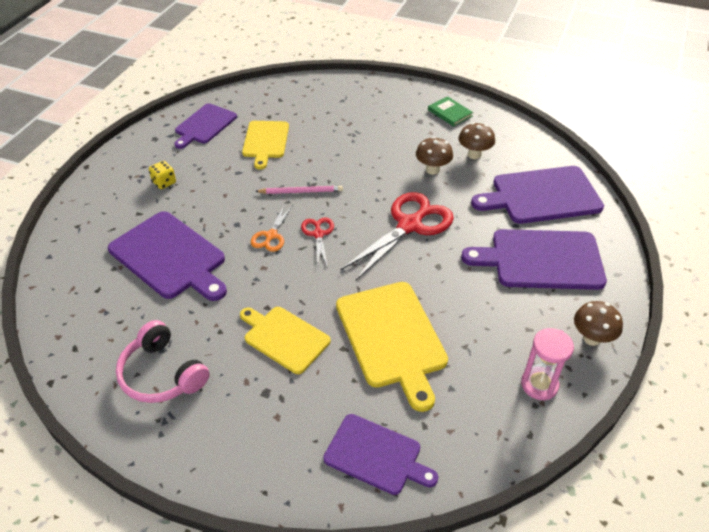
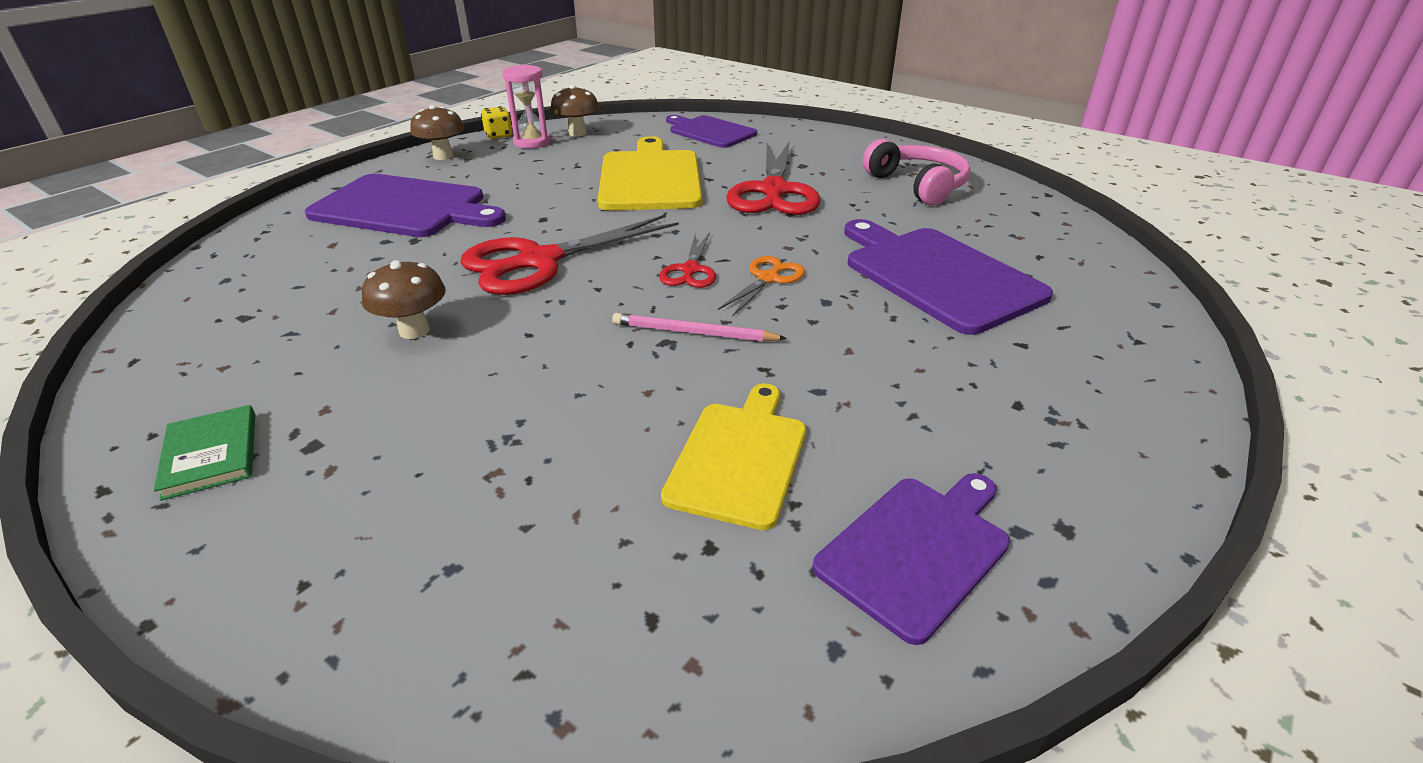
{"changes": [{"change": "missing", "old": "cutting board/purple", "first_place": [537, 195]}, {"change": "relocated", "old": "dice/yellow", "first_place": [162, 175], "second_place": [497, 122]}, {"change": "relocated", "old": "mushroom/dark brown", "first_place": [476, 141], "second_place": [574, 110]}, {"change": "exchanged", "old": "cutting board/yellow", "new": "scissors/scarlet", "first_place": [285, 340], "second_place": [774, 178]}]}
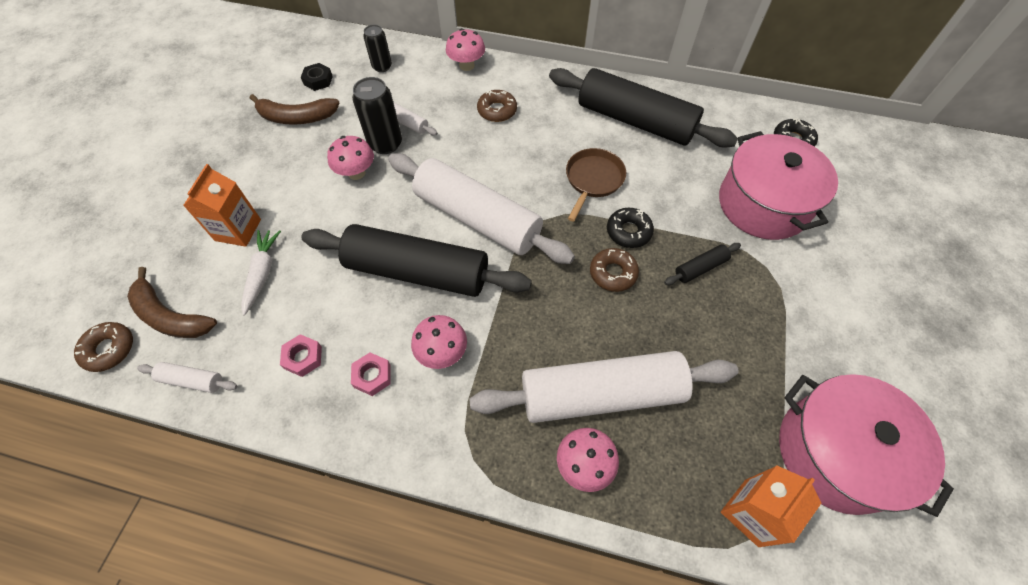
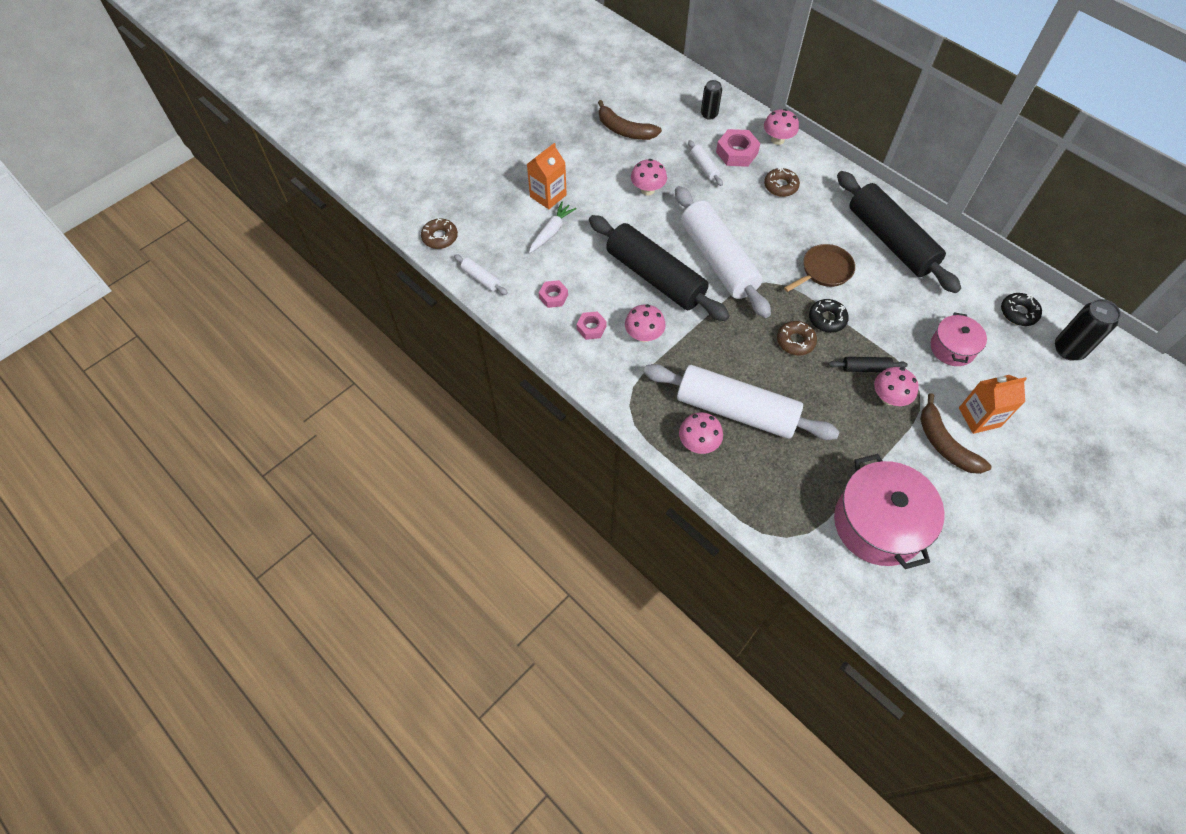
{"changes": [{"change": "missing", "old": "nut/black", "first_place": [317, 77]}, {"change": "appeared", "new": "nut/rose-pink", "second_place": [738, 148]}, {"change": "appeared", "new": "mushroom/rose-pink", "second_place": [896, 386]}, {"change": "relocated", "old": "banana/dark brown", "first_place": [172, 302], "second_place": [956, 433]}, {"change": "relocated", "old": "tin/black", "first_place": [377, 115], "second_place": [1088, 330]}, {"change": "relocated", "old": "carton/orange", "first_place": [771, 506], "second_place": [993, 404]}, {"change": "size", "old": "cooking pot/rose-pink", "first_place": [778, 185], "second_place": [959, 339], "factor": 0.56}]}
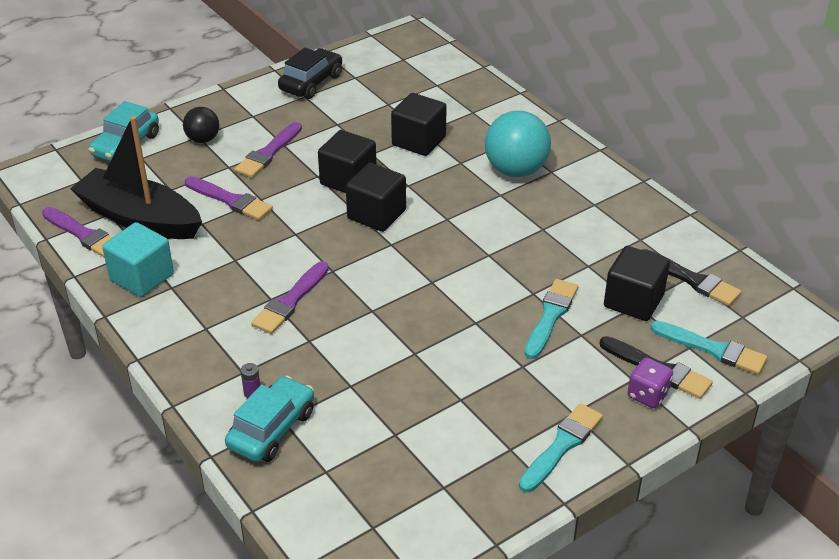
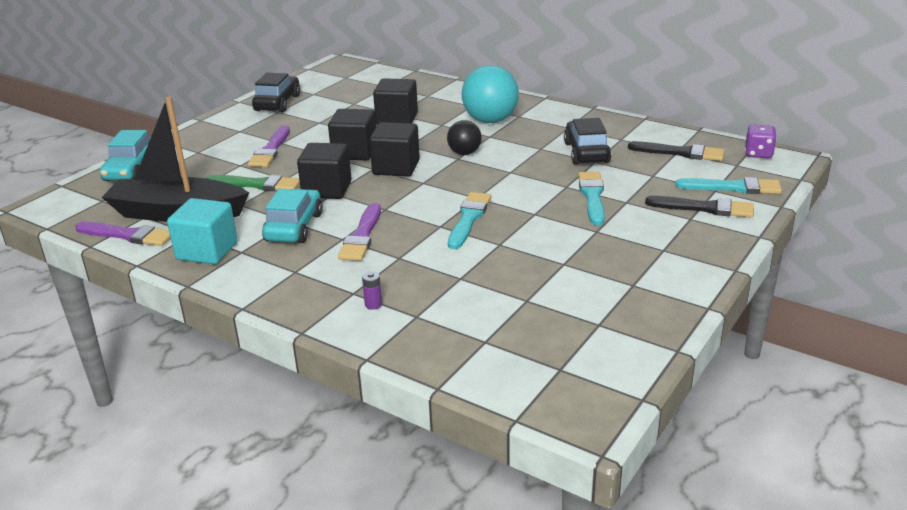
{"changes": [{"change": "appeared", "new": "automobile/black", "second_place": [587, 141]}, {"change": "relocated", "old": "play ball/black", "first_place": [201, 125], "second_place": [464, 137]}, {"change": "relocated", "old": "automobile/teal", "first_place": [269, 419], "second_place": [292, 216]}, {"change": "relocated", "old": "paintbrush/teal", "first_place": [561, 447], "second_place": [469, 220]}, {"change": "relocated", "old": "solid cube/black", "first_place": [637, 283], "second_place": [324, 171]}, {"change": "relocated", "old": "dice/purple", "first_place": [650, 383], "second_place": [761, 142]}, {"change": "colour", "old": "paintbrush/purple", "new": "paintbrush/green", "first_place": [229, 198], "second_place": [253, 183]}]}
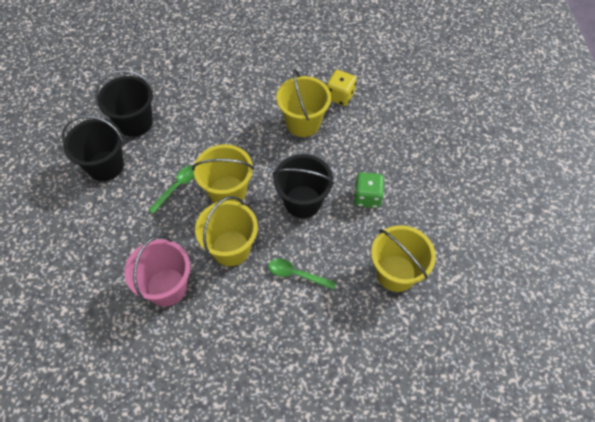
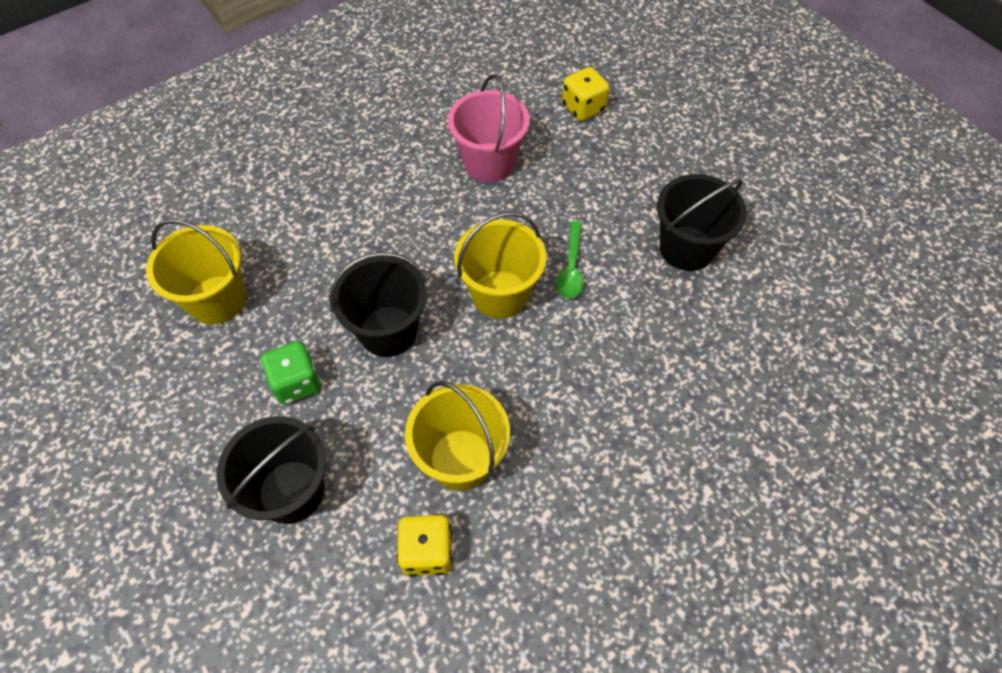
{"changes": [{"change": "missing", "old": "pail/yellow", "first_place": [226, 231]}, {"change": "missing", "old": "spoon/green", "first_place": [302, 274]}, {"change": "appeared", "new": "dice/yellow", "second_place": [586, 94]}, {"change": "relocated", "old": "pail/black", "first_place": [124, 103], "second_place": [271, 470]}]}
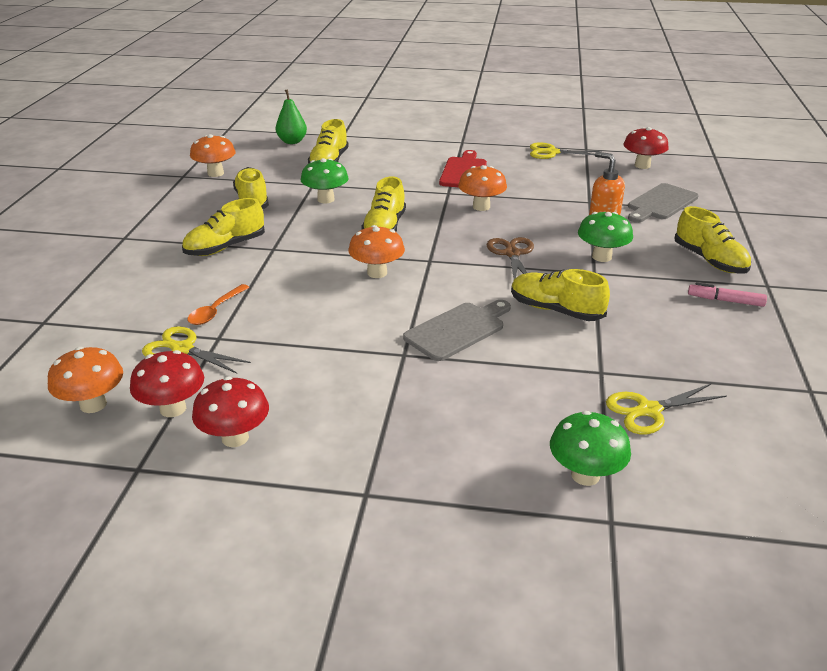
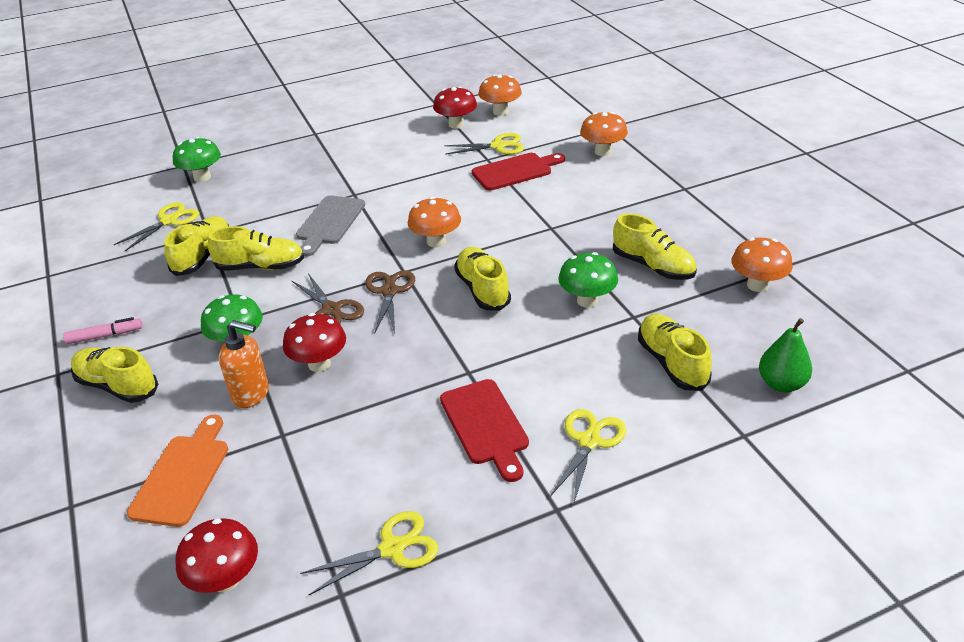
{"changes": [{"change": "appeared", "new": "scissors/dark brown", "second_place": [390, 301]}, {"change": "appeared", "new": "scissors/yellow", "second_place": [588, 455]}, {"change": "relocated", "old": "lace-up shoe/yellow", "first_place": [223, 227], "second_place": [196, 246]}, {"change": "relocated", "old": "mushroom/scarlet", "first_place": [230, 412], "second_place": [314, 342]}, {"change": "relocated", "old": "mushroom/orange", "first_place": [482, 188], "second_place": [604, 134]}, {"change": "exchanged", "old": "spoon/orange", "new": "cutting board/scarlet", "first_place": [218, 304], "second_place": [518, 172]}, {"change": "colour", "old": "cutting board/grey", "new": "cutting board/orange", "first_place": [663, 203], "second_place": [177, 471]}]}
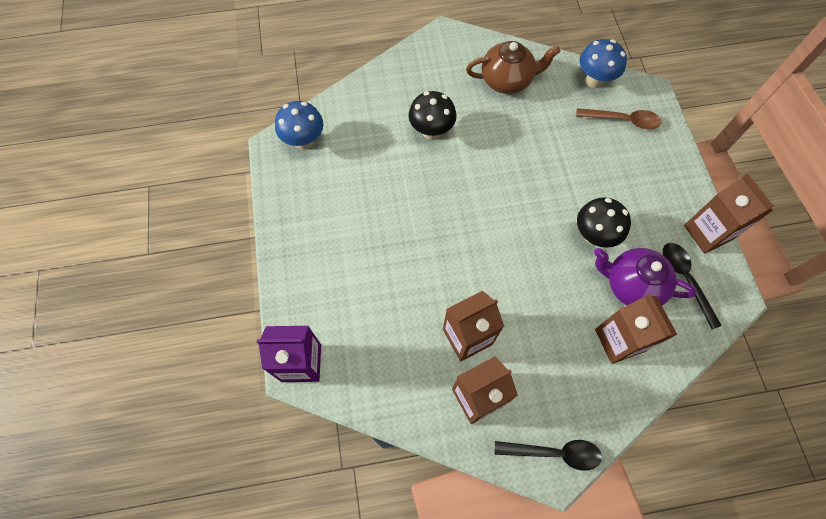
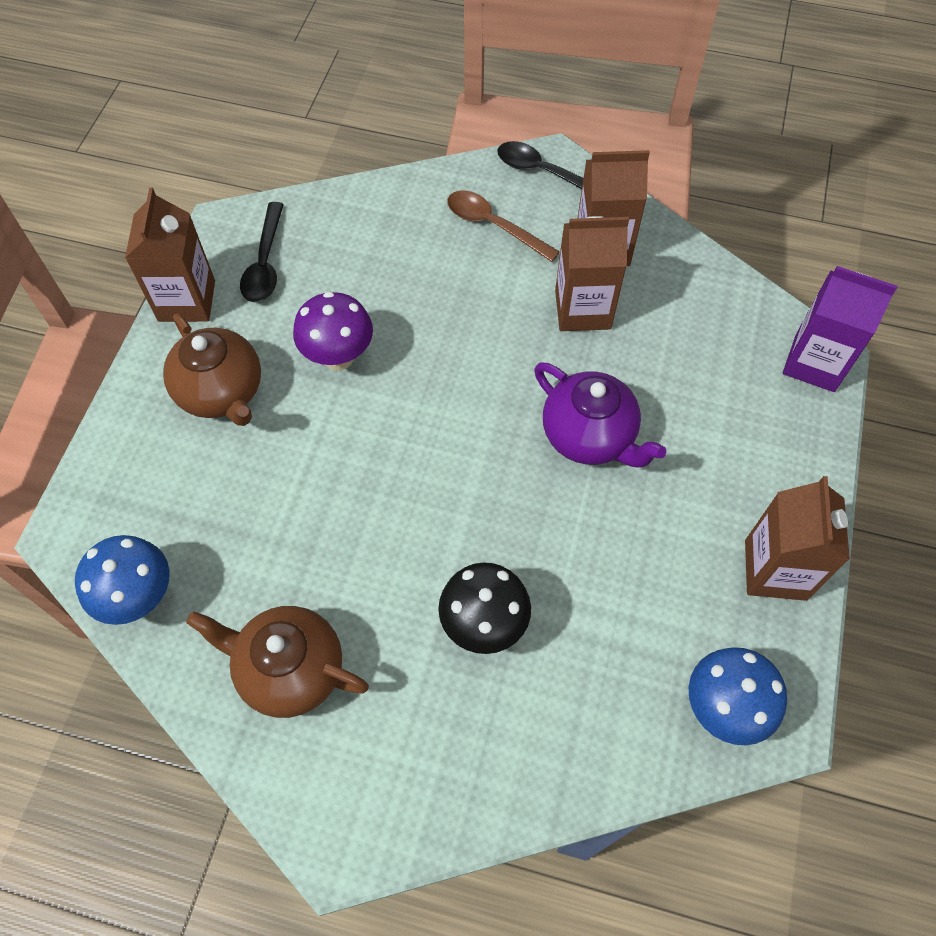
{"changes": [{"change": "appeared", "new": "tea pot/dark brown", "second_place": [212, 369]}, {"change": "relocated", "old": "spoon/dark brown", "first_place": [618, 118], "second_place": [503, 226]}, {"change": "relocated", "old": "tea pot/purple", "first_place": [645, 277], "second_place": [600, 415]}, {"change": "relocated", "old": "carton/dark brown", "first_place": [636, 329], "second_place": [797, 538]}, {"change": "colour", "old": "mushroom/black", "new": "mushroom/purple", "first_place": [604, 222], "second_place": [333, 330]}]}
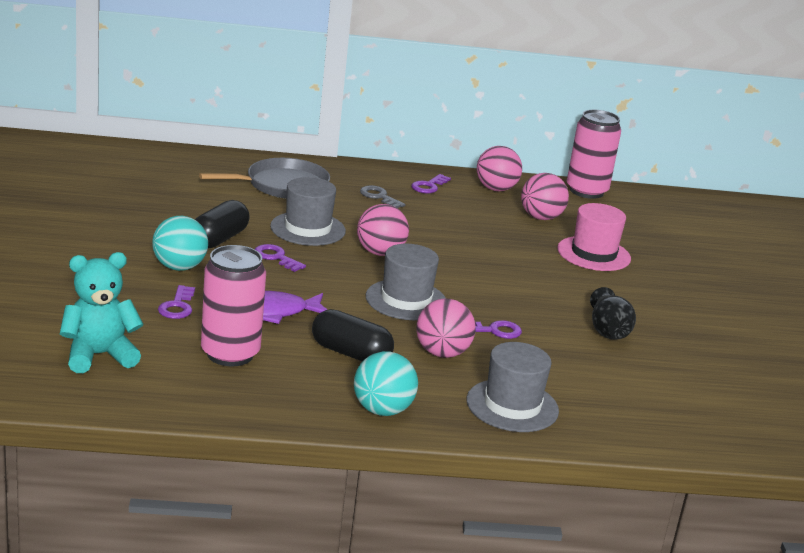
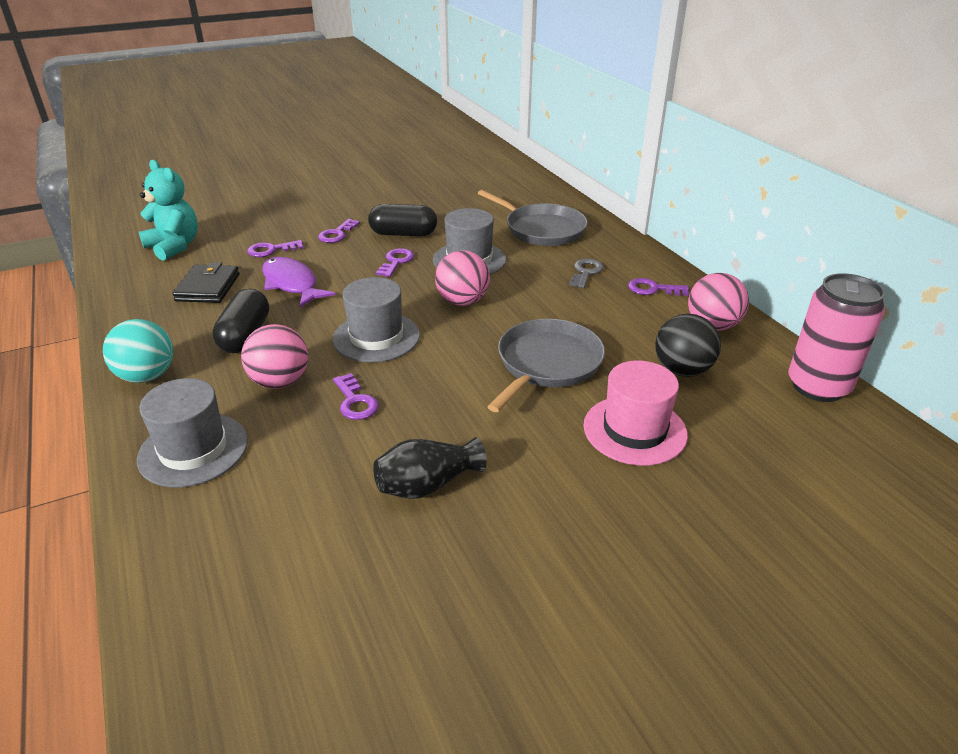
{"changes": [{"change": "appeared", "new": "frying pan/grey", "second_place": [546, 365]}, {"change": "exchanged", "old": "play ball/teal", "new": "door key/purple", "first_place": [180, 243], "second_place": [339, 231]}, {"change": "exchanged", "old": "tin/rose-pink", "new": "card wallet/black", "first_place": [233, 306], "second_place": [206, 282]}, {"change": "colour", "old": "play ball/rose-pink", "new": "play ball/black", "first_place": [545, 196], "second_place": [688, 345]}]}
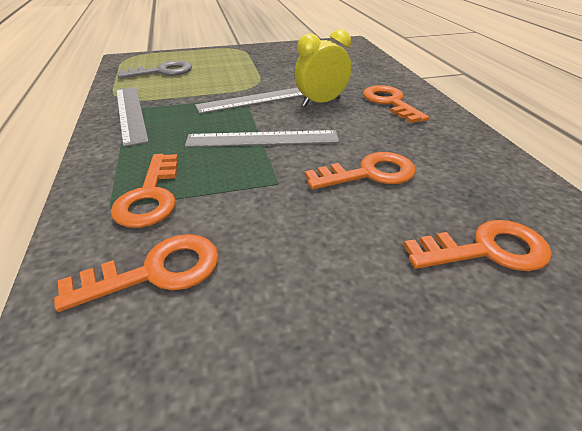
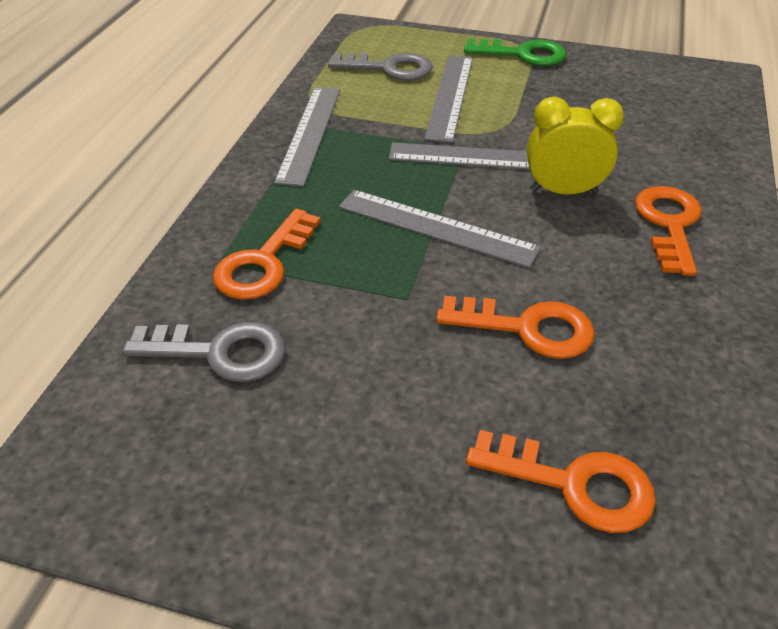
{"changes": [{"change": "appeared", "new": "ruler/grey", "second_place": [448, 99]}, {"change": "appeared", "new": "door key/green", "second_place": [515, 52]}, {"change": "colour", "old": "door key/orange", "new": "door key/grey", "first_place": [136, 273], "second_place": [204, 352]}]}
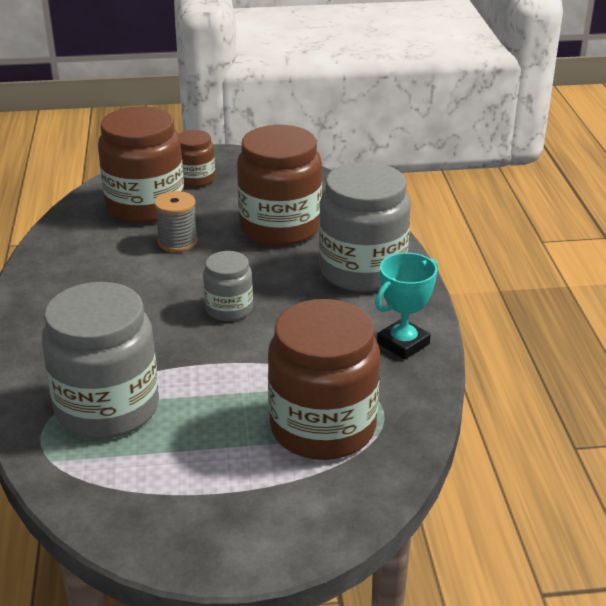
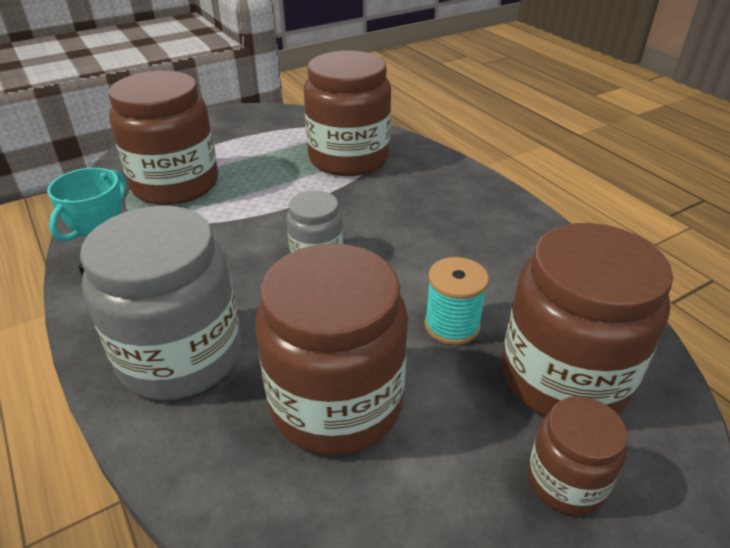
{"changes": [{"change": "colour", "old": "preserve jar/grey", "new": "preserve jar/dark brown", "first_place": [100, 360], "second_place": [347, 113]}, {"change": "colour", "old": "bobbin/grey", "new": "bobbin/teal", "first_place": [176, 221], "second_place": [456, 301]}]}
